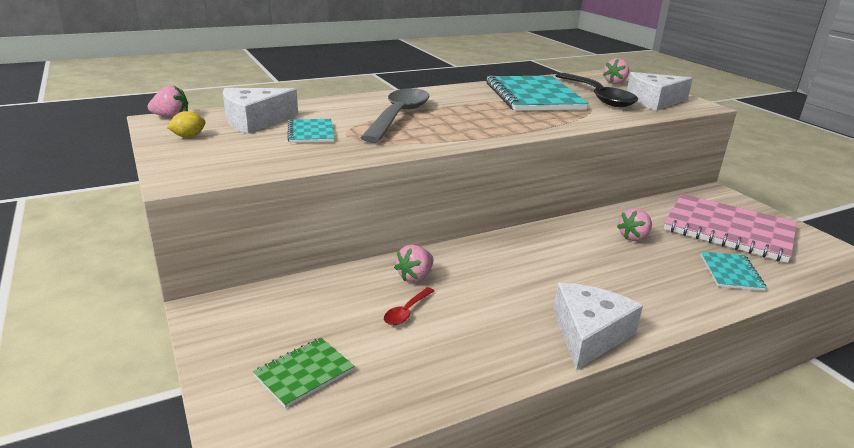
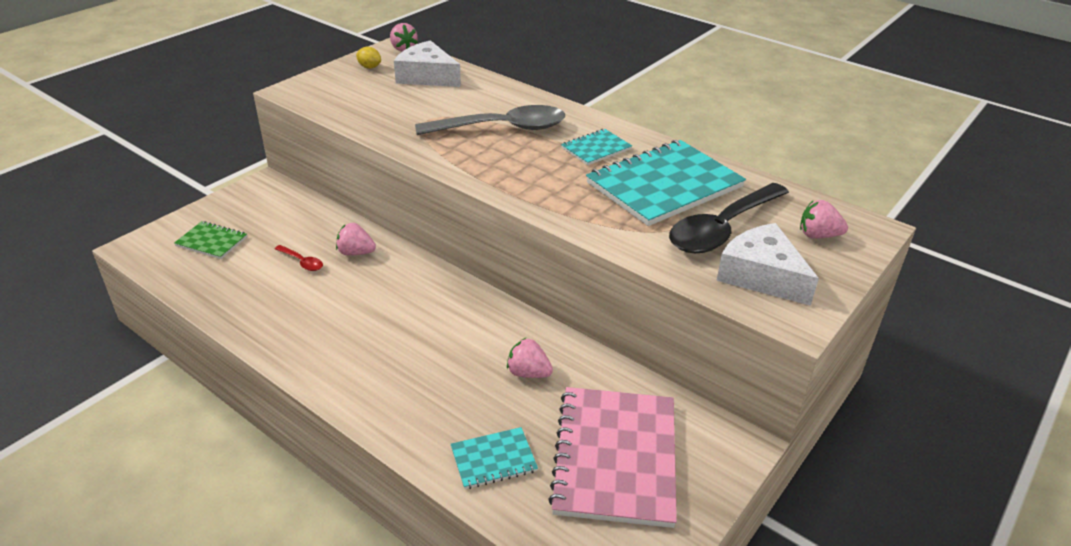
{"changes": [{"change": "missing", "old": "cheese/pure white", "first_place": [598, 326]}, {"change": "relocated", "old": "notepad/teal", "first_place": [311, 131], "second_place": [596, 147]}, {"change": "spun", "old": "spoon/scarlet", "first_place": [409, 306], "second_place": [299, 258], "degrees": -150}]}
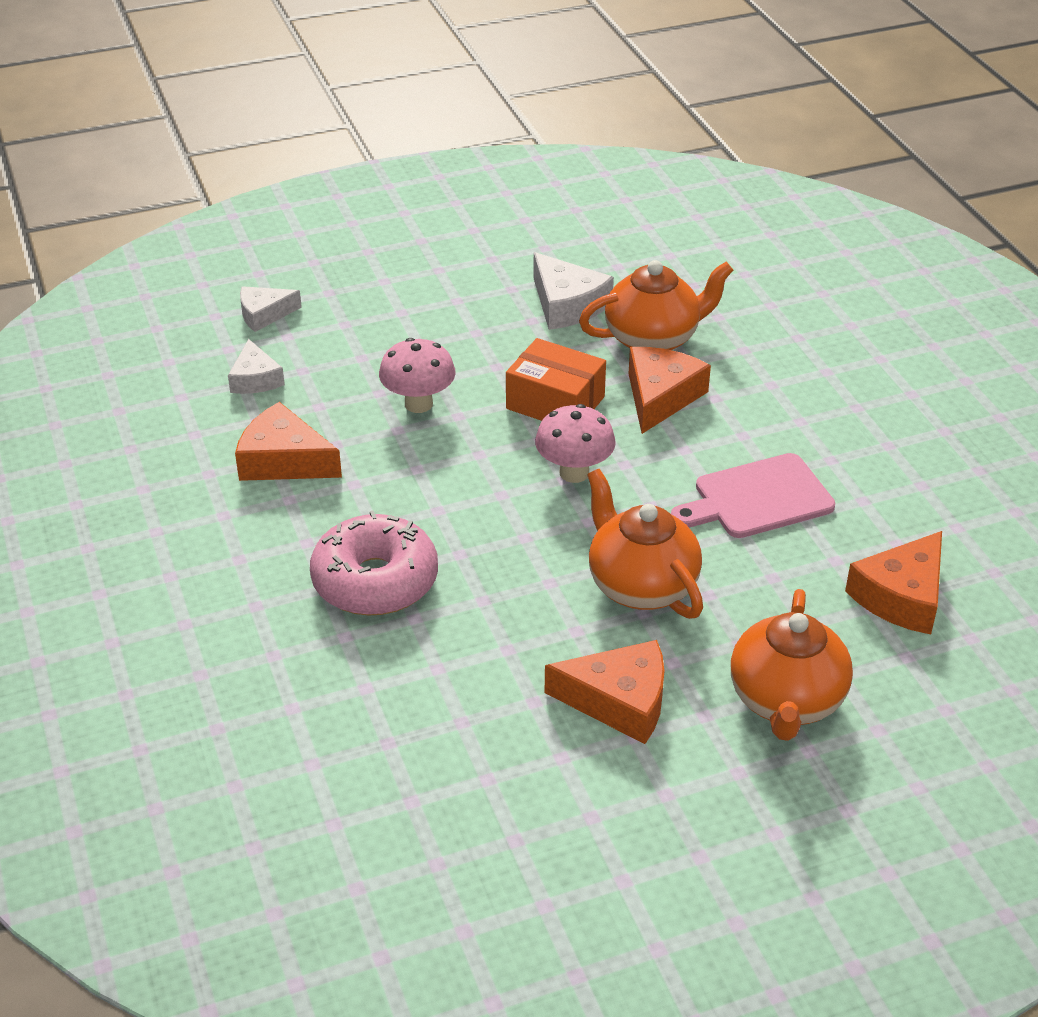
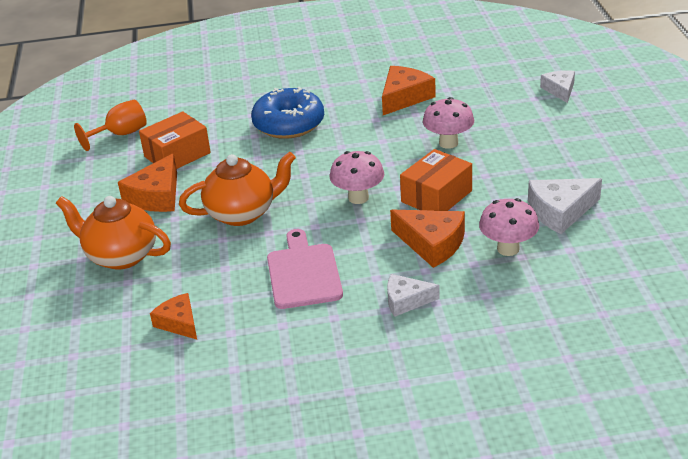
{"changes": [{"change": "appeared", "new": "wine glass/orange", "second_place": [110, 125]}, {"change": "appeared", "new": "box/orange", "second_place": [175, 140]}, {"change": "relocated", "old": "cheese/pure white", "first_place": [256, 366], "second_place": [413, 295]}, {"change": "exchanged", "old": "tea pot/orange", "new": "mushroom/rose-pink", "first_place": [656, 305], "second_place": [509, 227]}, {"change": "colour", "old": "doughnut/rose-pink", "new": "doughnut/royal blue", "first_place": [374, 563], "second_place": [287, 113]}, {"change": "size", "old": "cheese/orange", "first_place": [893, 583], "second_place": [173, 316], "factor": 0.65}]}
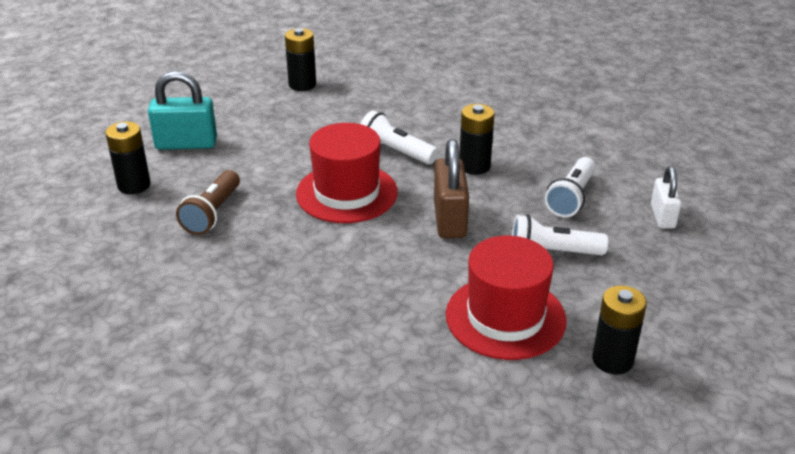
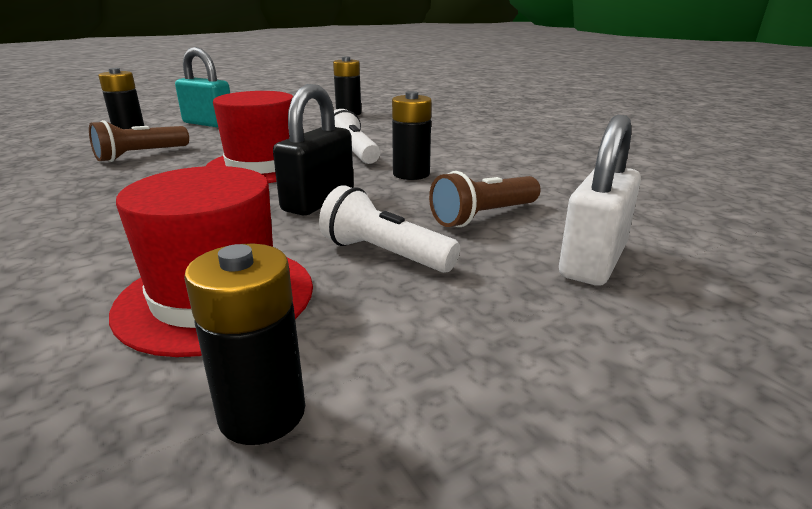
{"changes": [{"change": "colour", "old": "lock/dark brown", "new": "lock/black", "first_place": [451, 188], "second_place": [313, 149]}, {"change": "colour", "old": "pocket torch/pure white", "new": "pocket torch/dark brown", "first_place": [570, 187], "second_place": [485, 199]}, {"change": "size", "old": "lock/pure white", "first_place": [666, 197], "second_place": [600, 200], "factor": 1.56}]}
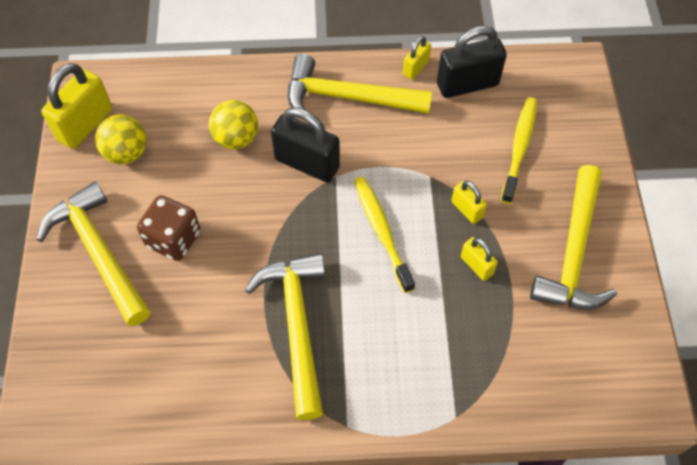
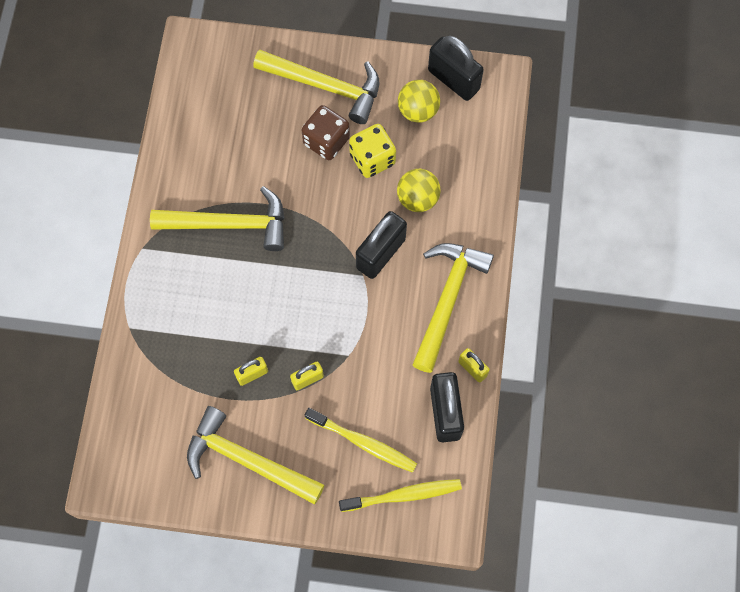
{"changes": [{"change": "appeared", "new": "dice/yellow", "second_place": [372, 151]}, {"change": "relocated", "old": "tooth brush/yellow", "first_place": [384, 234], "second_place": [400, 495]}, {"change": "colour", "old": "lock/yellow", "new": "lock/black", "first_place": [76, 106], "second_place": [456, 68]}, {"change": "spun", "old": "hammer/yellow", "first_place": [93, 253], "second_place": [316, 87], "degrees": 45}]}
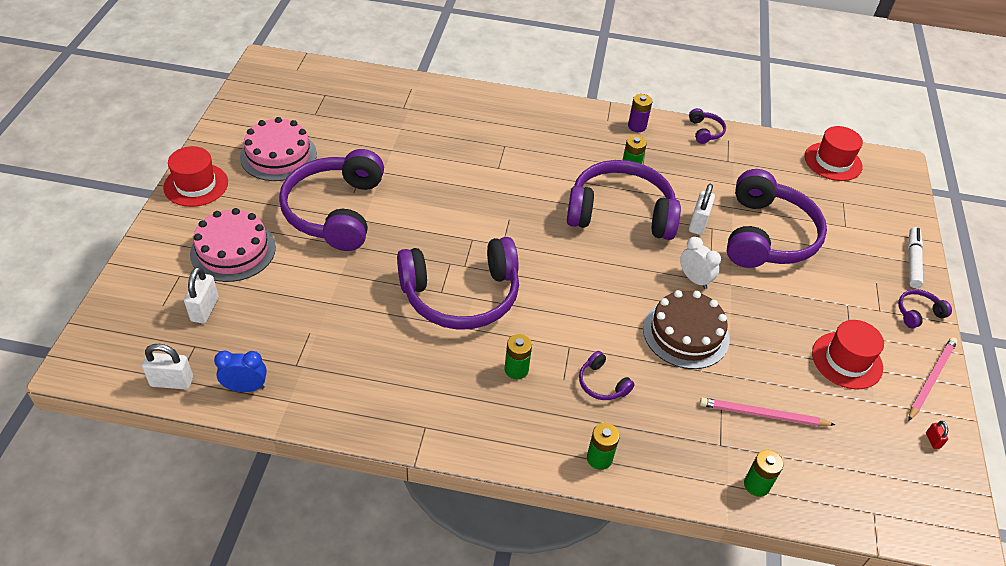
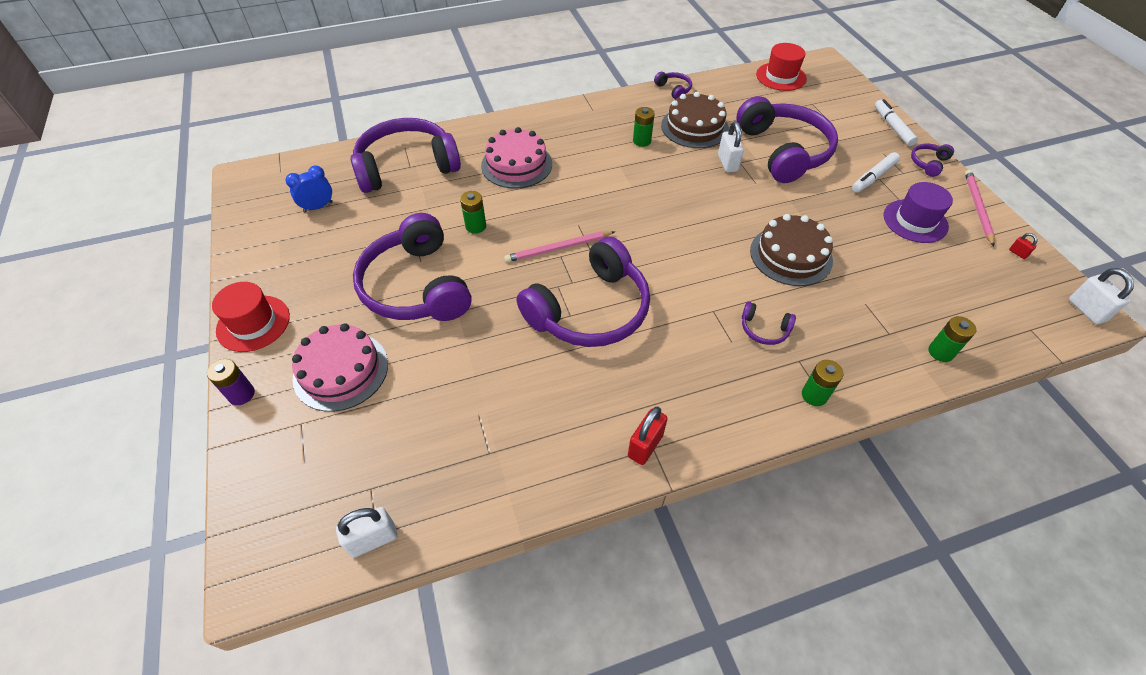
{"changes": [{"change": "missing", "old": "bedside clock/pure white", "first_place": [700, 263]}, {"change": "appeared", "new": "lock/scarlet", "second_place": [648, 436]}, {"change": "appeared", "new": "cake/dark brown", "second_place": [695, 120]}, {"change": "appeared", "new": "marker/pure white", "second_place": [876, 172]}, {"change": "relocated", "old": "lock/pure white", "first_place": [201, 295], "second_place": [1101, 296]}, {"change": "relocated", "old": "bedside clock/royal blue", "first_place": [240, 371], "second_place": [309, 189]}, {"change": "relocated", "old": "cake/rose-pink", "first_place": [278, 149], "second_place": [516, 157]}, {"change": "relocated", "old": "battery/green", "first_place": [518, 356], "second_place": [473, 212]}, {"change": "relocated", "old": "headphones/purple", "first_place": [624, 200], "second_place": [406, 155]}, {"change": "relocated", "old": "battery/purple", "first_place": [640, 113], "second_place": [231, 382]}, {"change": "relocated", "old": "pencil/rose-pink", "first_place": [767, 412], "second_place": [559, 246]}, {"change": "colour", "old": "hat/scarlet", "new": "hat/purple", "first_place": [848, 354], "second_place": [918, 212]}]}
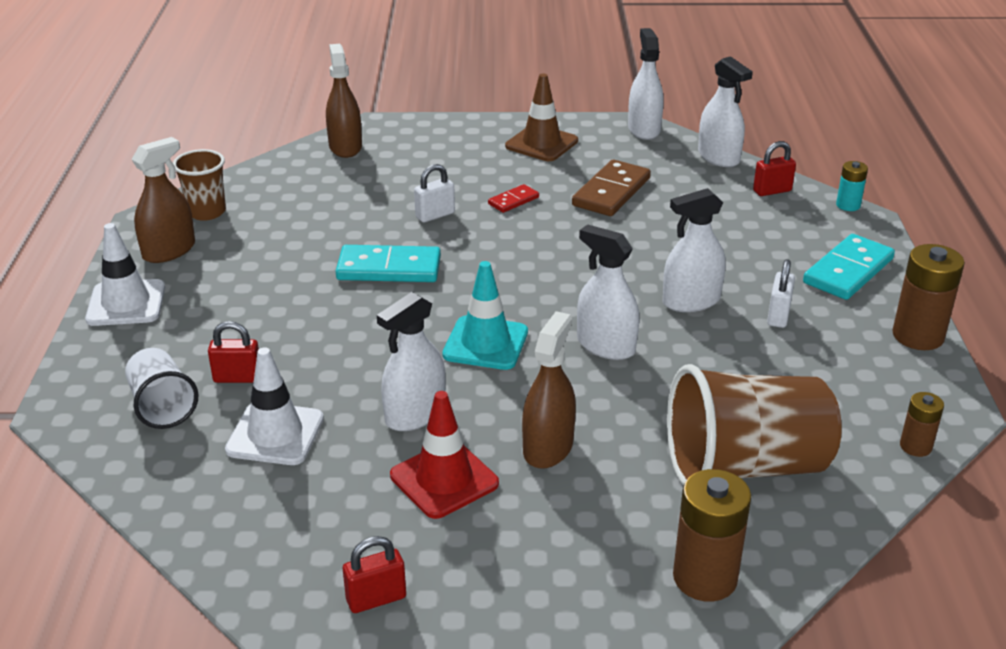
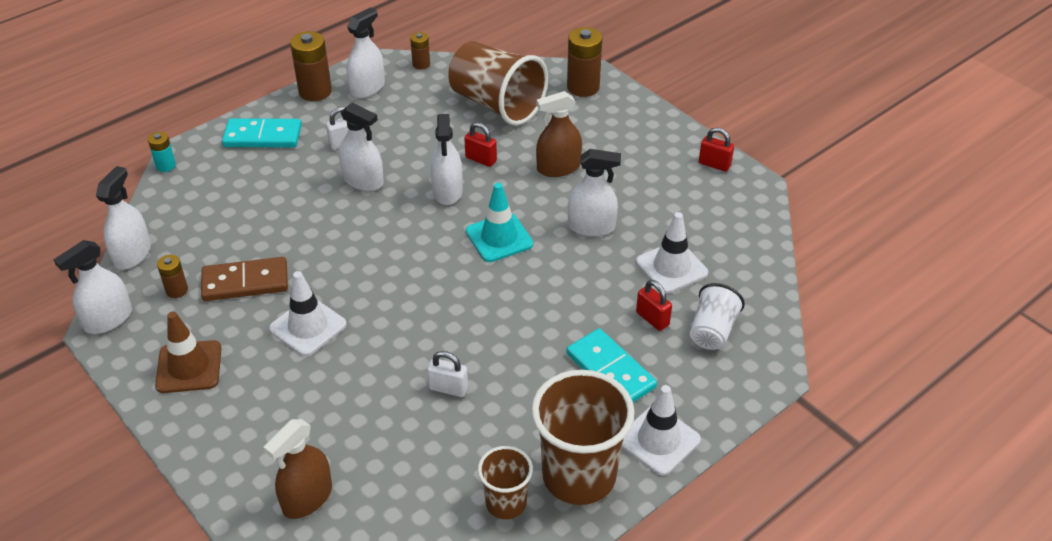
{"changes": [{"change": "missing", "old": "traffic cone/scarlet", "first_place": [444, 455]}, {"change": "appeared", "new": "battery/dark brown", "second_place": [172, 276]}, {"change": "appeared", "new": "spray bottle/pure white", "second_place": [366, 52]}, {"change": "relocated", "old": "domino tile/teal", "first_place": [388, 263], "second_place": [611, 365]}, {"change": "relocated", "old": "lock/pure white", "first_place": [434, 193], "second_place": [447, 374]}, {"change": "relocated", "old": "lock/scarlet", "first_place": [774, 168], "second_place": [480, 144]}, {"change": "exchanged", "old": "spray bottle/dark brown", "new": "tumbler/dark brown", "first_place": [163, 200], "second_place": [583, 437]}, {"change": "exchanged", "old": "domino tile/scarlet", "new": "traffic cone/pure white", "first_place": [513, 198], "second_place": [308, 313]}]}
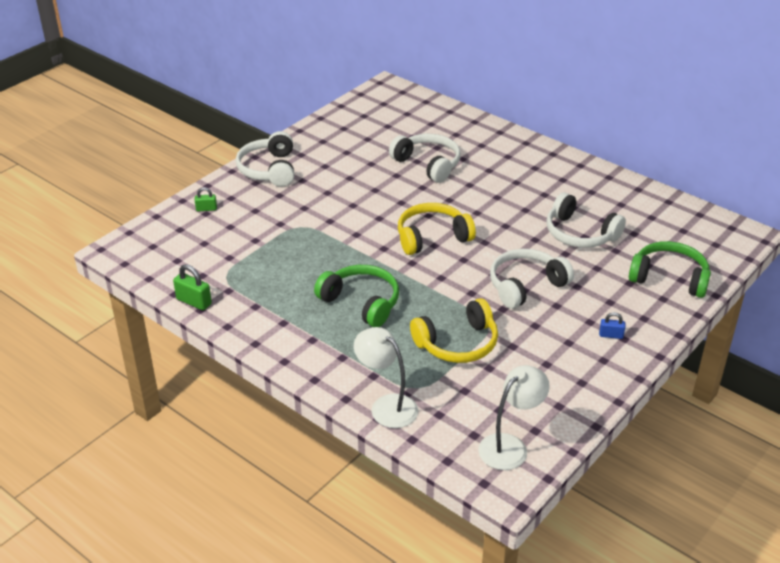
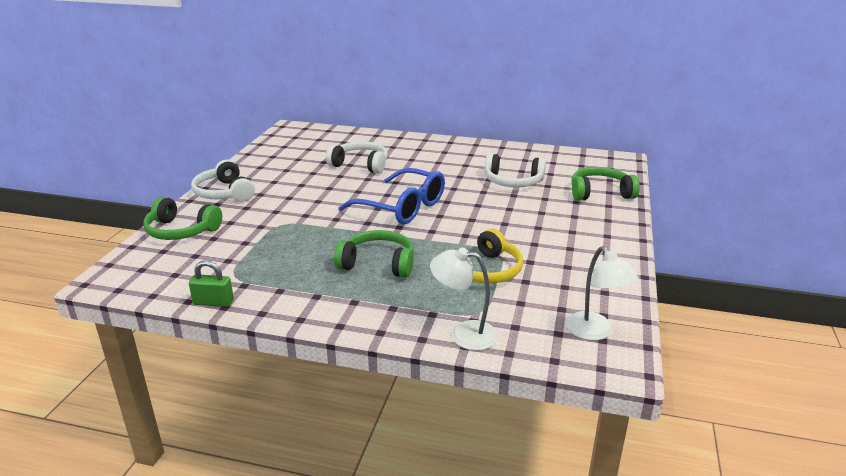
{"changes": [{"change": "missing", "old": "headphones/pure white", "first_place": [532, 279]}, {"change": "missing", "old": "lock/royal blue", "first_place": [612, 325]}, {"change": "exchanged", "old": "lock/green", "new": "headphones/green", "first_place": [206, 199], "second_place": [182, 218]}, {"change": "exchanged", "old": "headphones/yellow", "new": "spectacles/royal blue", "first_place": [437, 229], "second_place": [391, 196]}, {"change": "spun", "old": "reading lamp/pure white", "first_place": [514, 417], "second_place": [602, 293], "degrees": 135}]}
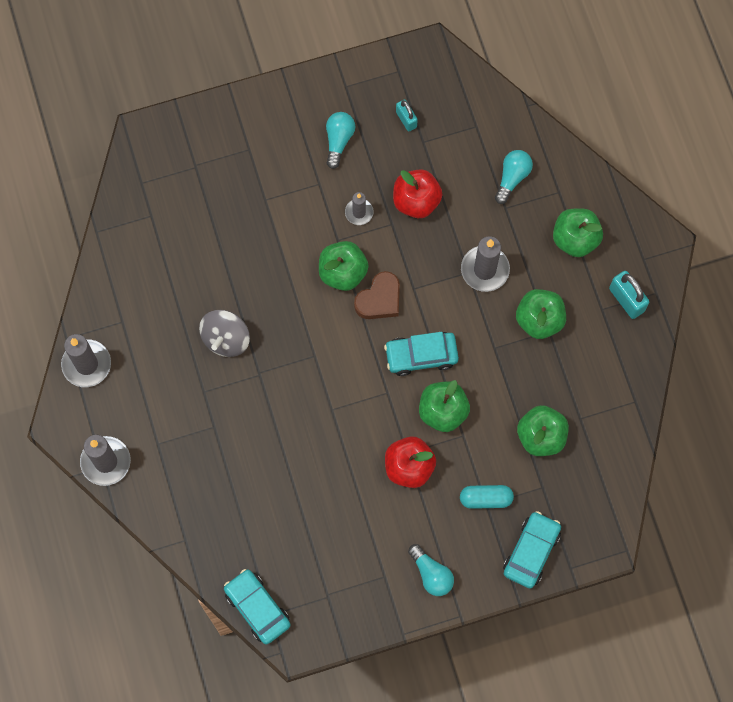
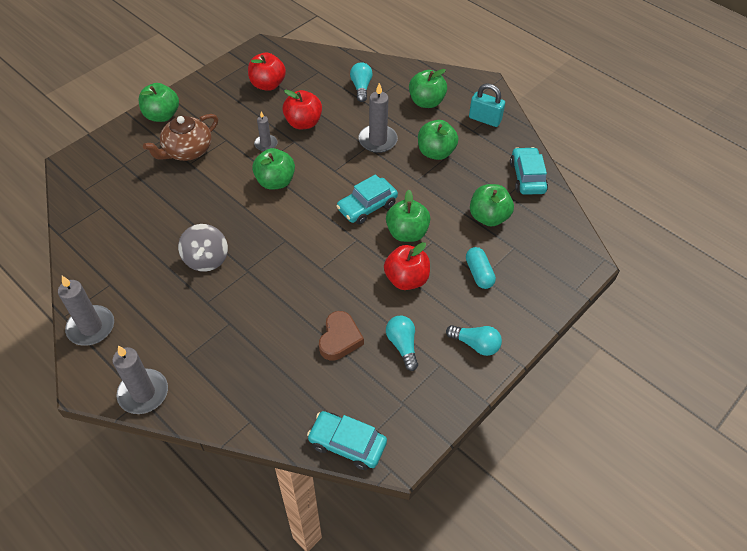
{"changes": [{"change": "appeared", "new": "toy apple/green", "second_place": [159, 102]}, {"change": "appeared", "new": "tea pot/dark brown", "second_place": [180, 137]}, {"change": "relocated", "old": "lightbulb/teal", "first_place": [340, 140], "second_place": [402, 343]}, {"change": "relocated", "old": "heart shape/dark brown", "first_place": [377, 295], "second_place": [341, 336]}, {"change": "relocated", "old": "automobile/teal", "first_place": [532, 550], "second_place": [529, 171]}, {"change": "exchanged", "old": "lock/teal", "new": "toy apple/scarlet", "first_place": [407, 115], "second_place": [267, 72]}, {"change": "spun", "old": "capsule/teal", "first_place": [487, 497], "second_place": [481, 268], "degrees": -75}]}
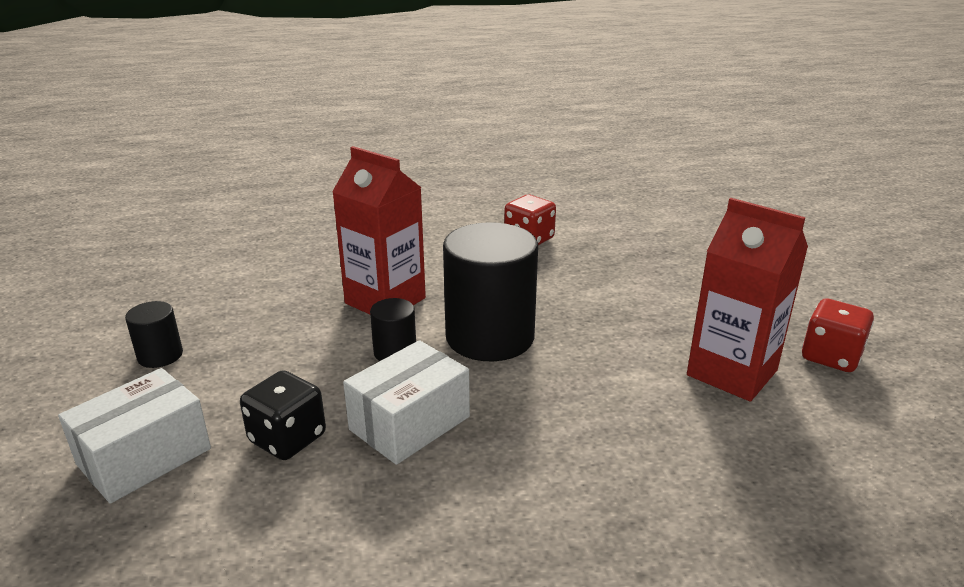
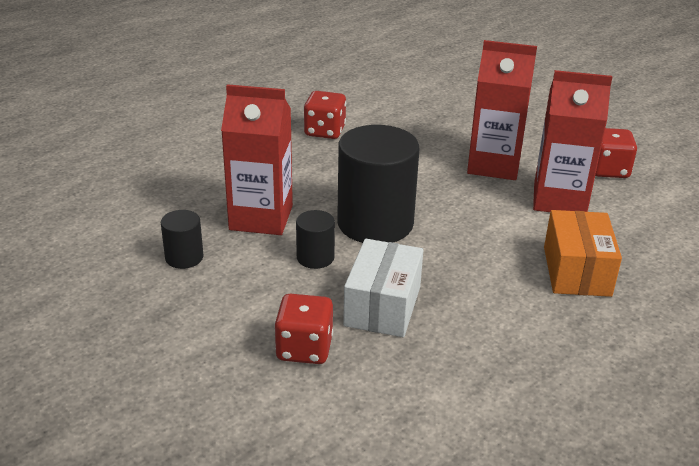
{"changes": [{"change": "missing", "old": "box/pure white", "first_place": [134, 436]}, {"change": "appeared", "new": "carton/scarlet", "second_place": [502, 110]}, {"change": "appeared", "new": "box/orange", "second_place": [583, 253]}, {"change": "relocated", "old": "solid cylinder/black", "first_place": [154, 334], "second_place": [182, 239]}, {"change": "colour", "old": "dice/black", "new": "dice/scarlet", "first_place": [283, 415], "second_place": [303, 329]}]}
